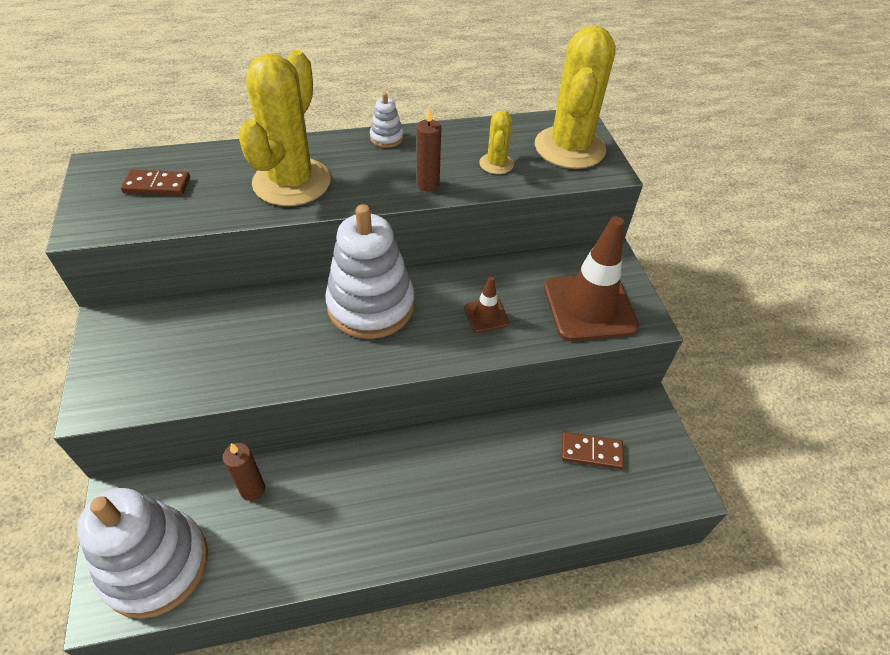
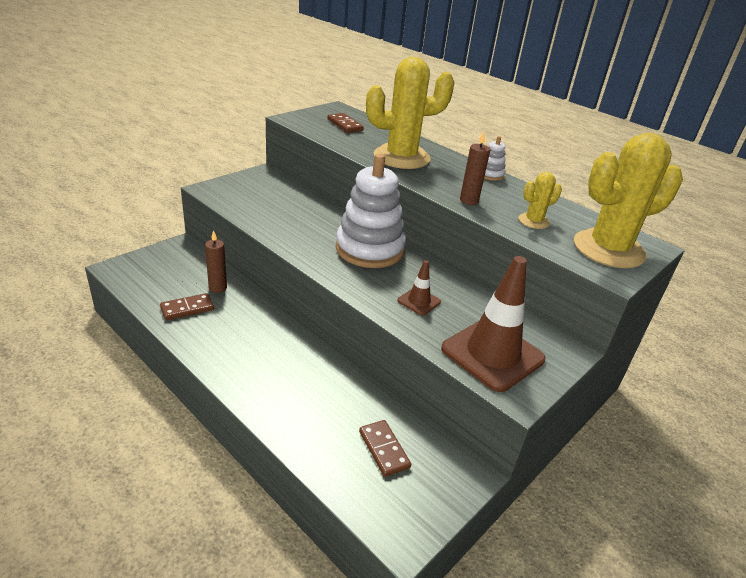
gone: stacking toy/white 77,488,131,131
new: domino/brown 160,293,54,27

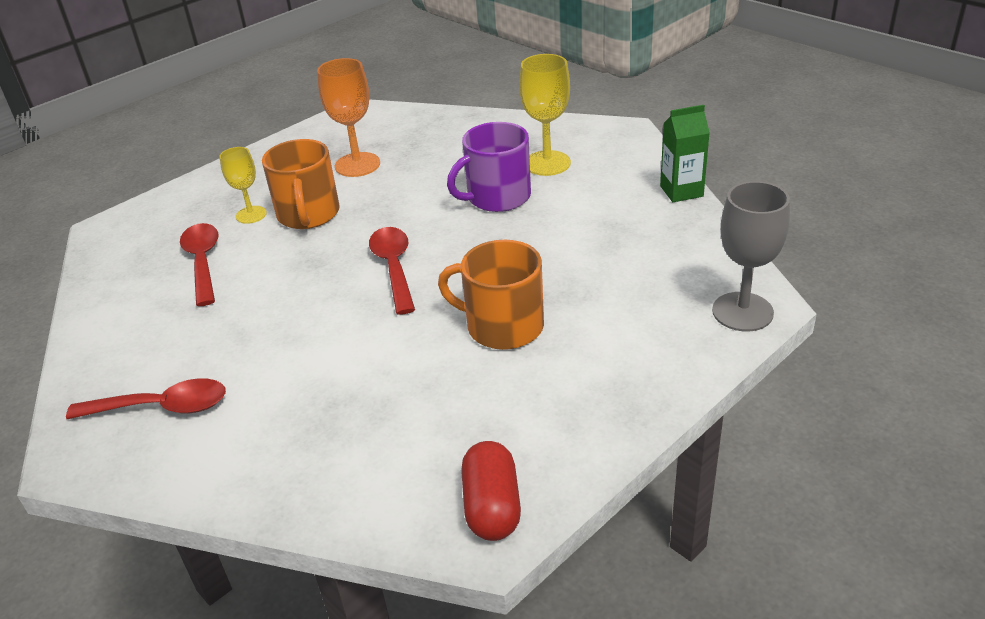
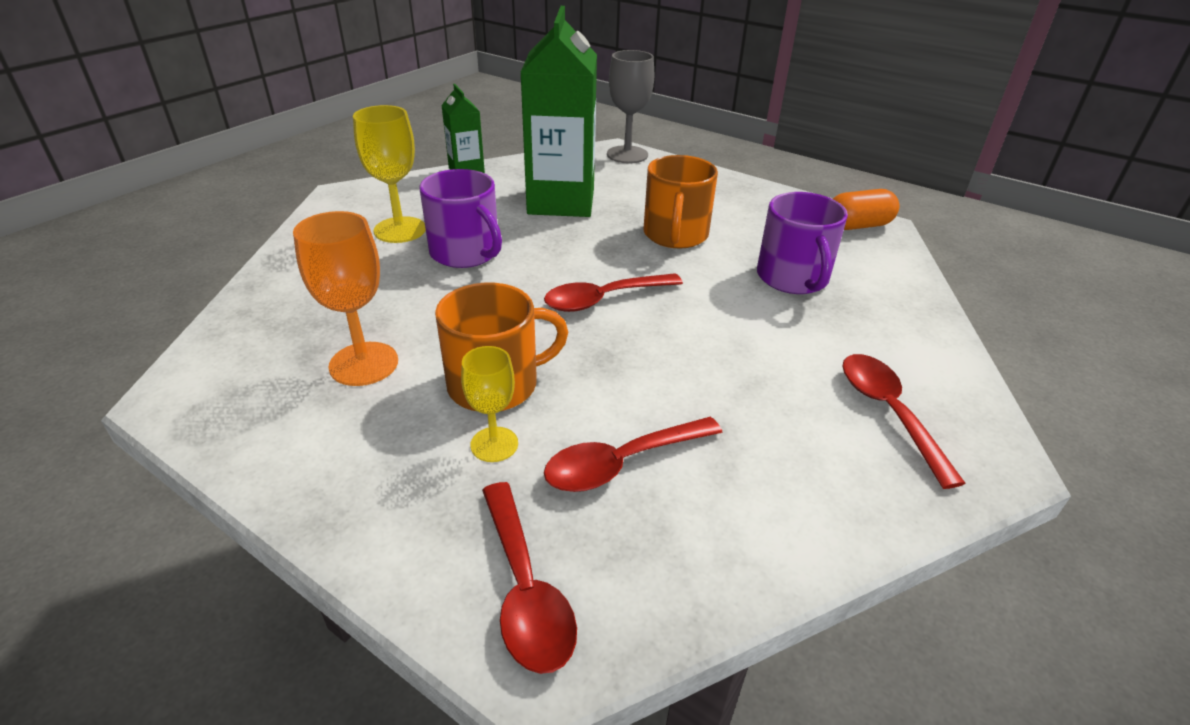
new: teaspoon/crimson 482,482,95,192; milk carton/emerald 520,6,77,211; coffee mug/royal purple 757,192,91,102
repainted: capsule/crimson 461,441,60,100 to capsule/bright orange 833,189,66,41

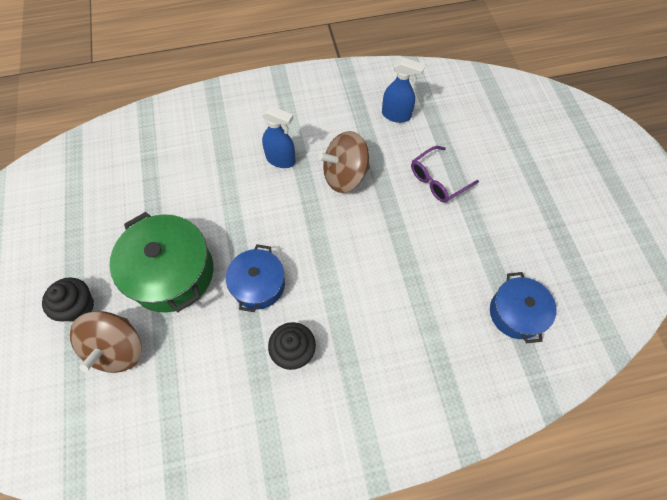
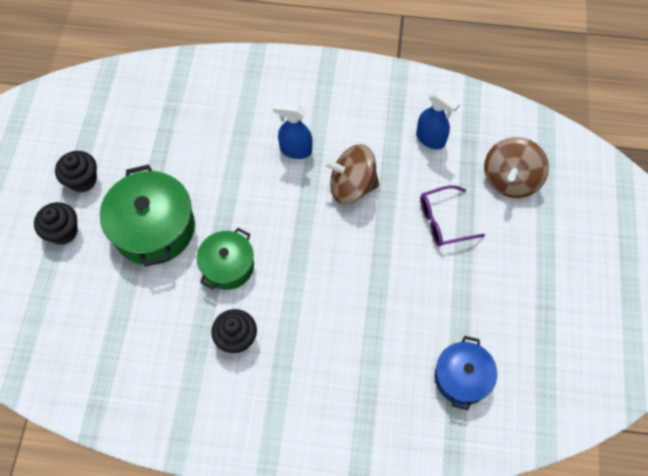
new: fairy cake/jet-black 55,151,42,41
shifted: spinning top/brown 70,311,72,62 to 484,137,65,61
repainted: stockpot/blue 226,244,59,68 to stockpot/emerald 197,228,57,62
rotated: spray cleaner/blue 261,105,35,63 = 273,102,39,57 150 degrees clockwise

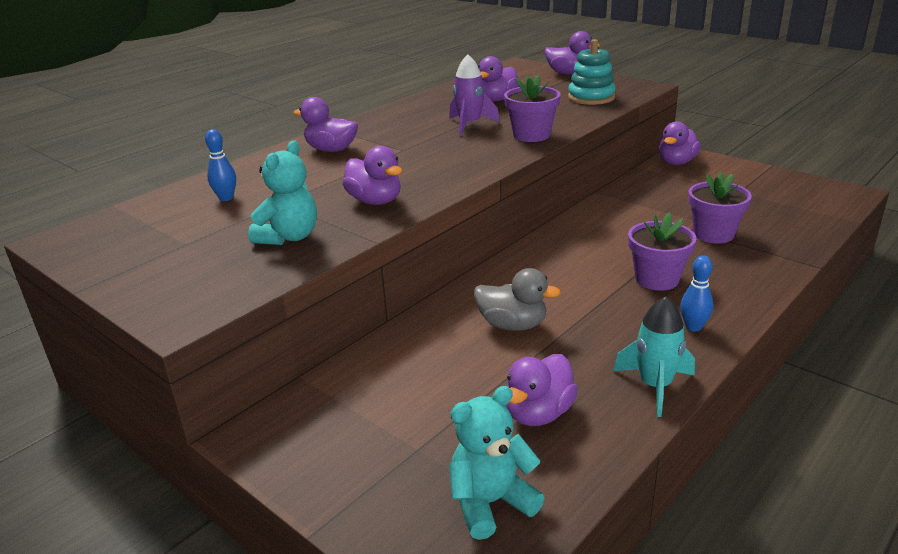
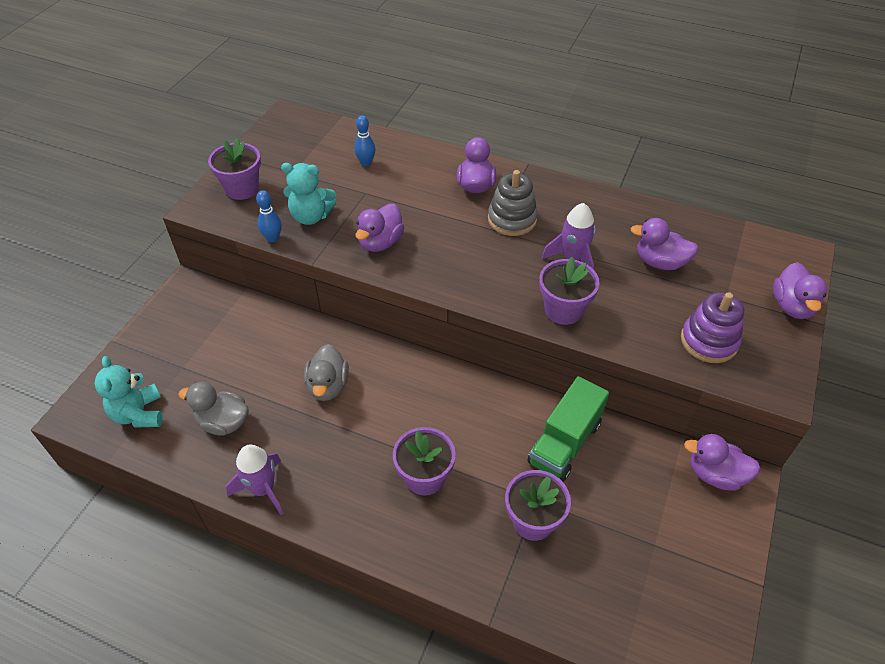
new: potted plant/royal purple 208,138,53,62; stacking toy/ash-grey 488,170,50,66; lorry/emerald 527,376,82,106
shifted: tenpin/blue 680,255,33,77 to 256,190,26,52
repainted: rubber duck/royal purple 507,354,71,72 to rubber duck/ash-grey 178,382,71,54; stacking toy/turquoise 568,39,48,66 to stacking toy/royal purple 681,292,63,71; spaceship/turquoise 613,296,82,121 to spaceship/royal purple 226,445,58,70
rotated: teddy/turquoise 449,386,95,154 = 94,356,68,72 150 degrees counterclockwise

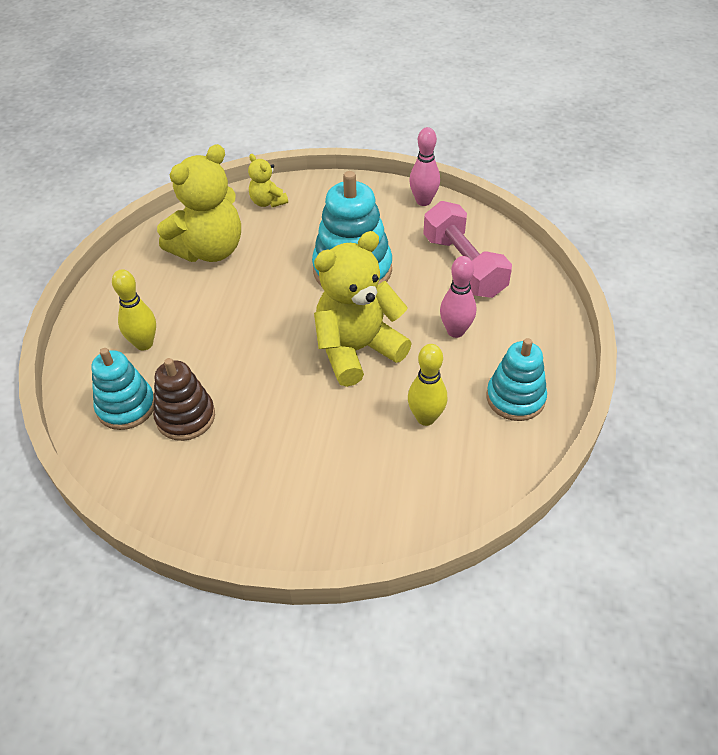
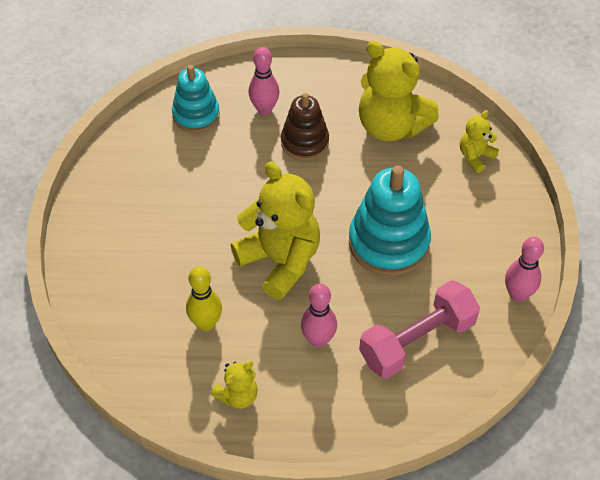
shifted: stacking toy/brown 153,358,62,83 to 281,93,48,68
swapped: stacking toy/turquoise 487,338,60,83 to teddy/yellow 211,361,47,48
repainted: tenpin/yellow 112,269,44,81 to tenpin/rosy 249,47,31,68

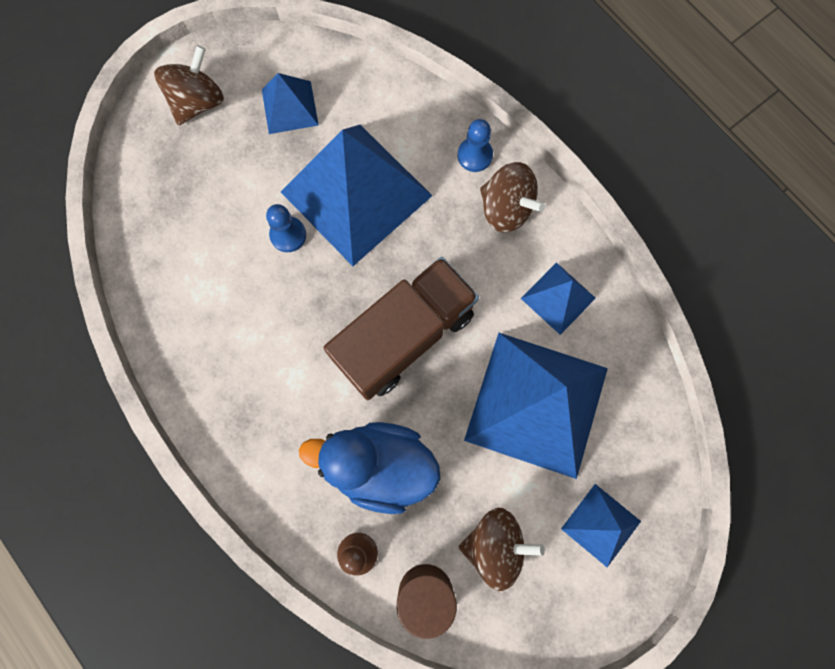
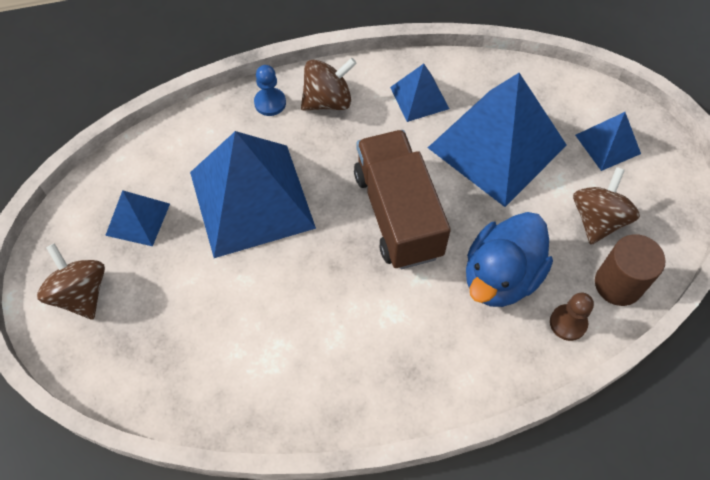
gone: pawn/blue 266,204,40,48

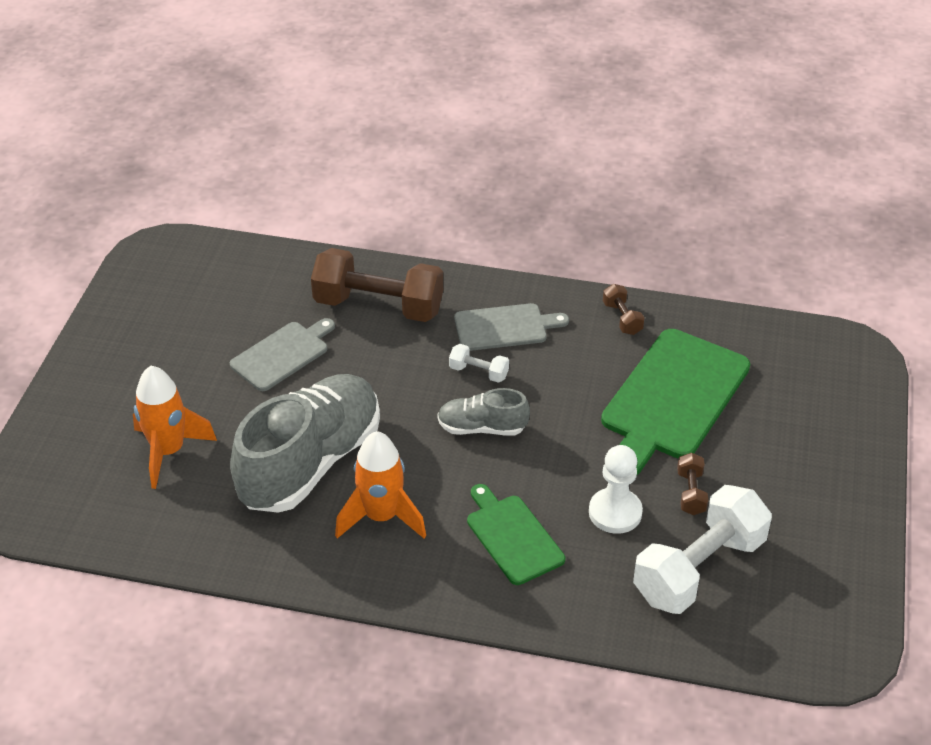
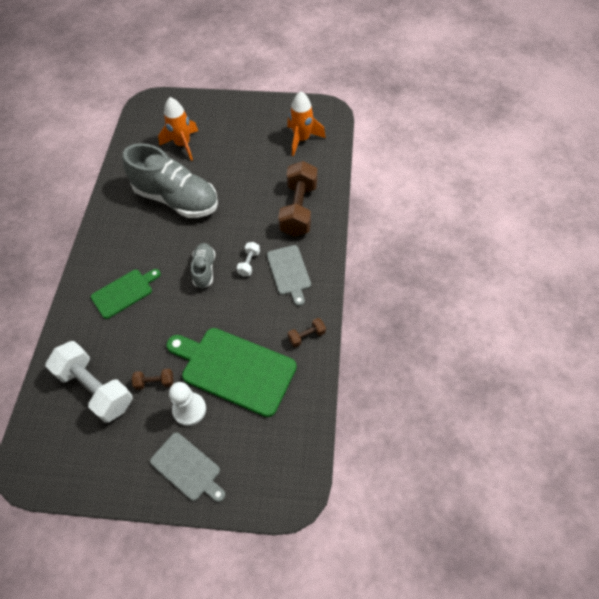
shifted: chopping board/ash-grey 230,318,105,73 to 150,433,75,69; spaceship/bright orange 335,431,91,108 to 287,91,39,65; pawn/white 589,445,54,89 to 169,382,37,44

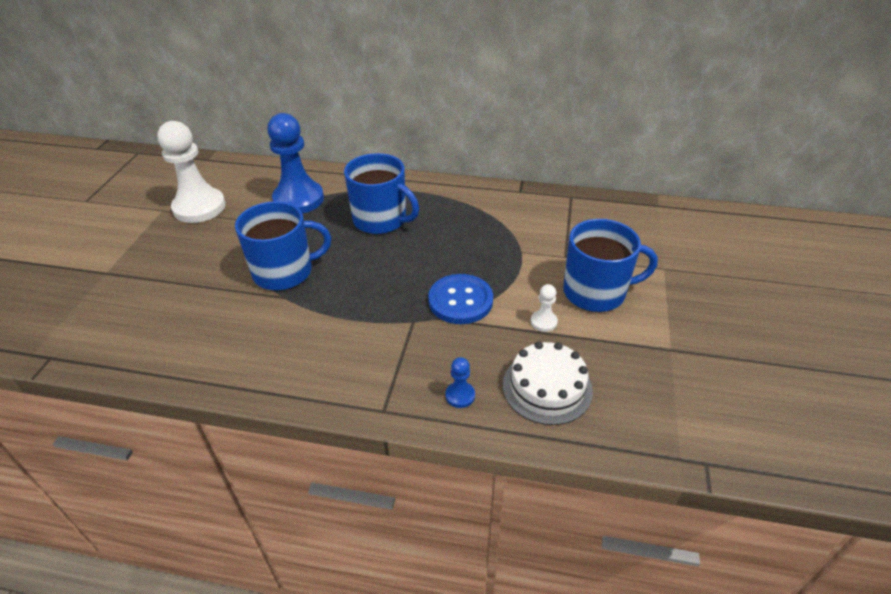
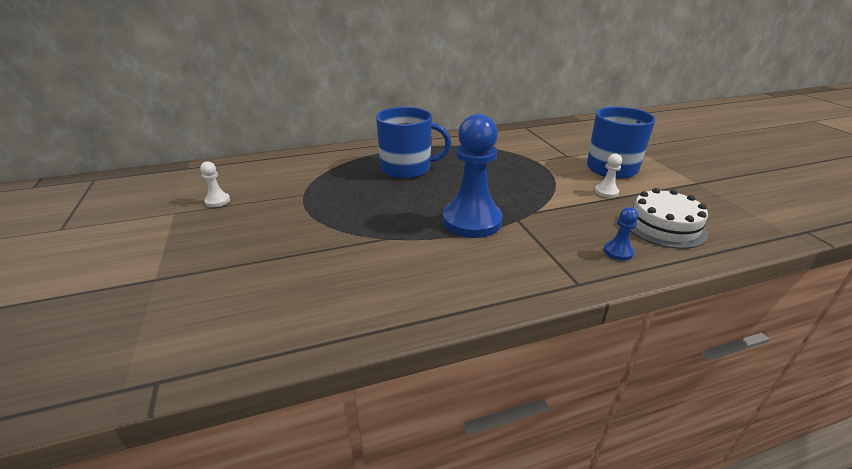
gone: coffee mug/blue 235,201,96,90; shirt button/blue 428,274,65,50
shifted: pawn/blue 267,113,57,101 to 442,114,61,124
scaled: pawn/white 157,121,69,102 = 200,161,30,46 x0.42

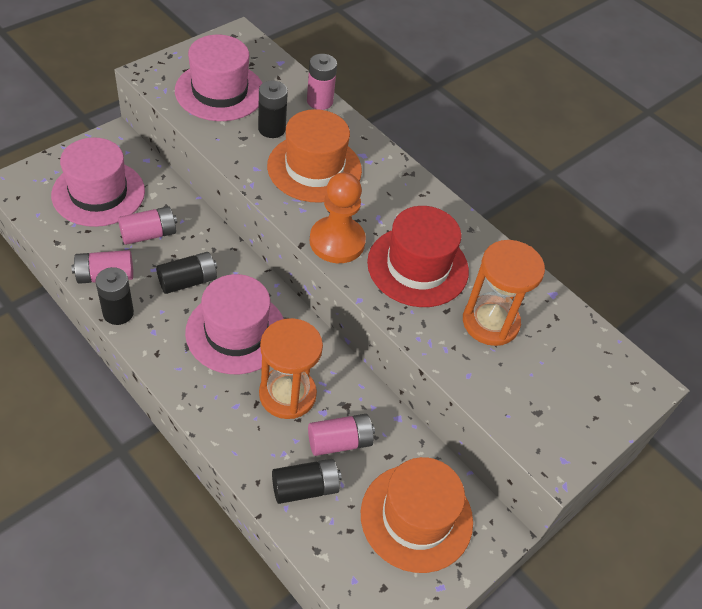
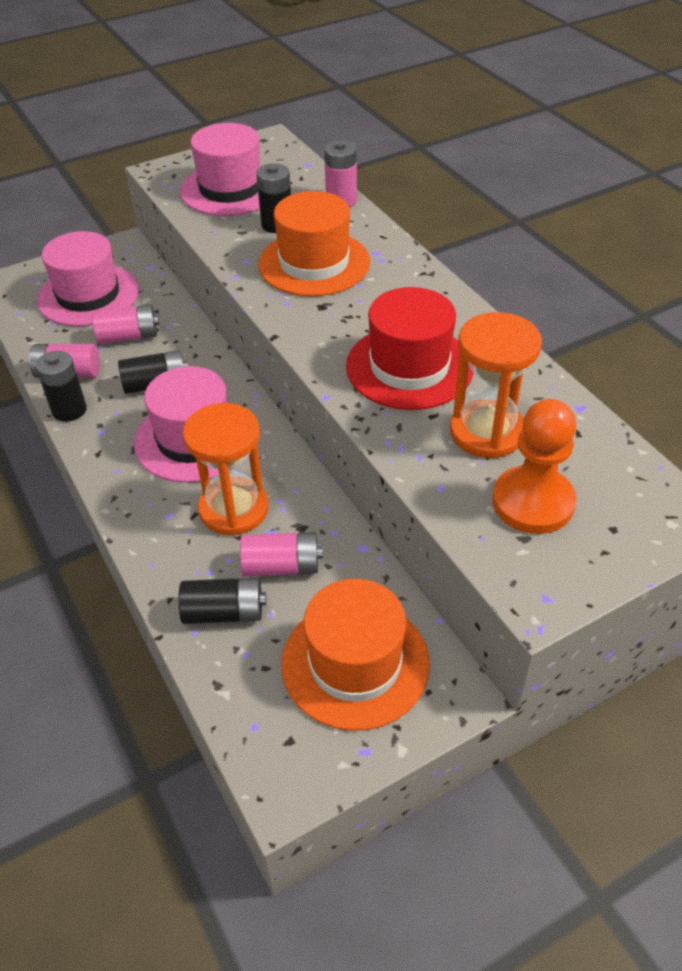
shifted: pawn/bright orange 310,172,56,91 to 492,399,84,135

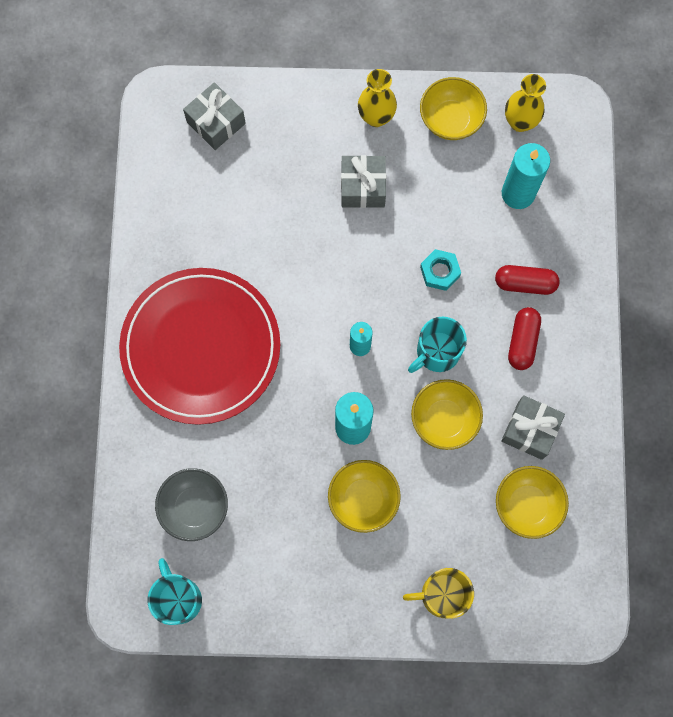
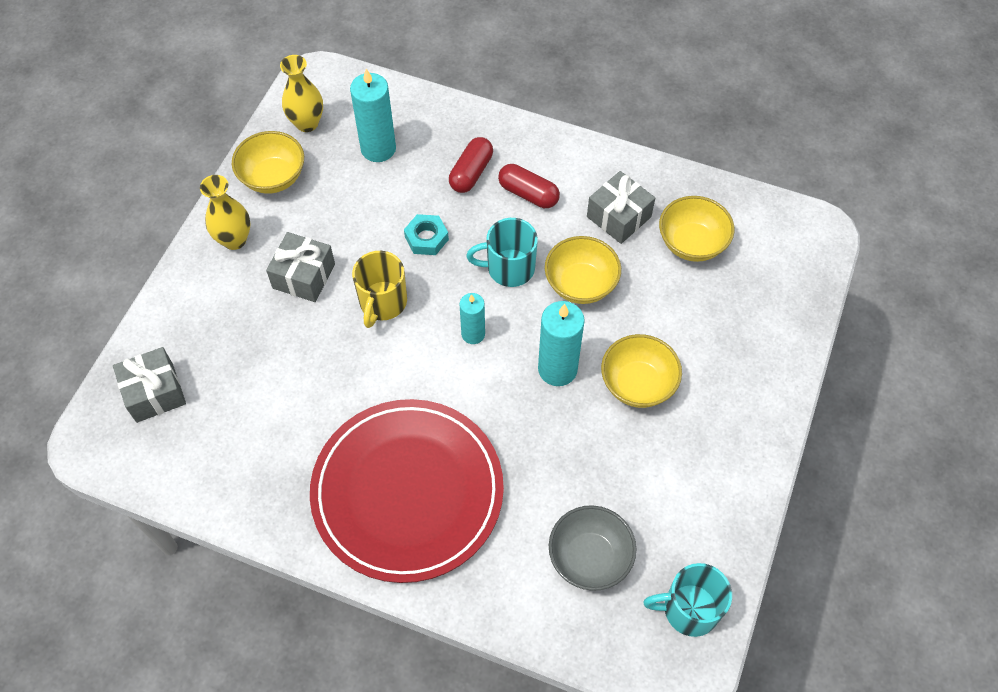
shifted: coffee mug/yellow 403,568,71,51 to 352,251,55,77
rotated: coffee mug/turquoise 408,317,59,56 = 466,218,72,69 105 degrees clockwise

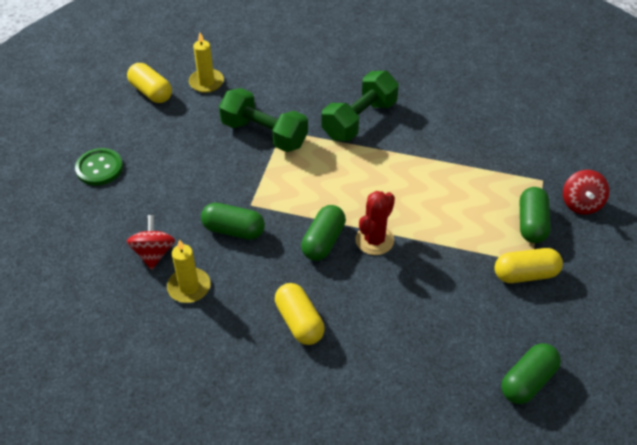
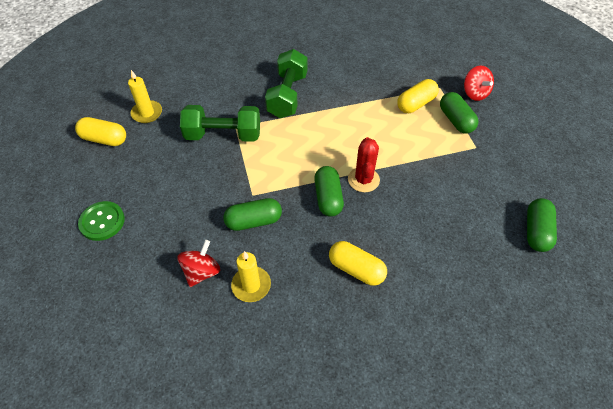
shifted: capsule/yellow 494,248,69,35 to 397,79,42,34
rotated: spinning top/crimson 127,215,48,55 = 177,240,43,47 60 degrees clockwise

